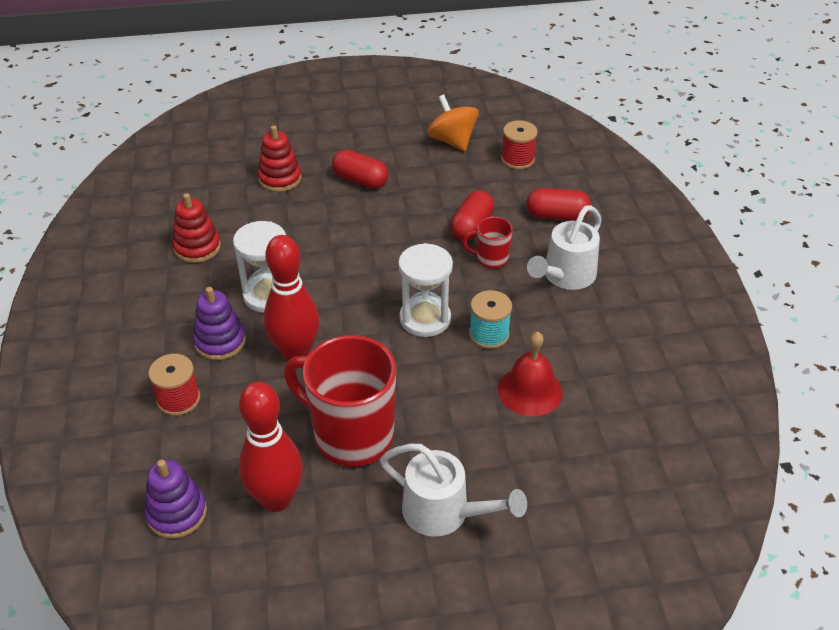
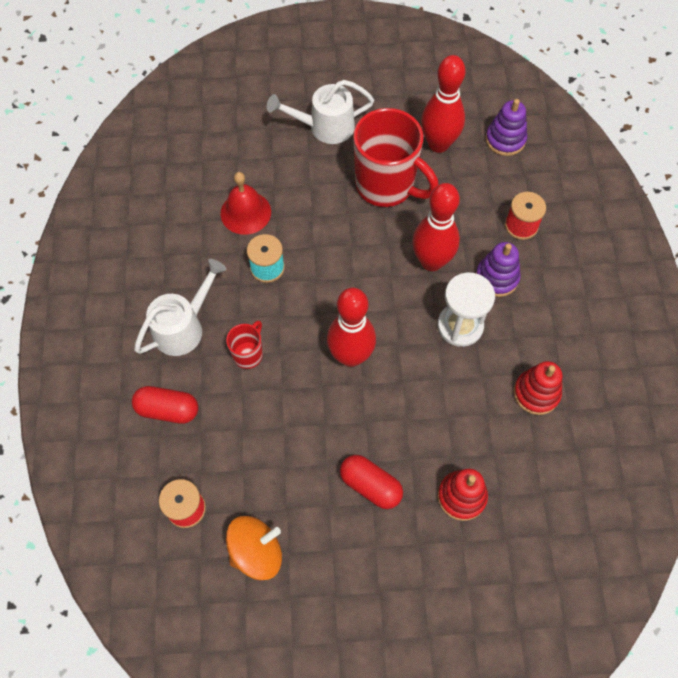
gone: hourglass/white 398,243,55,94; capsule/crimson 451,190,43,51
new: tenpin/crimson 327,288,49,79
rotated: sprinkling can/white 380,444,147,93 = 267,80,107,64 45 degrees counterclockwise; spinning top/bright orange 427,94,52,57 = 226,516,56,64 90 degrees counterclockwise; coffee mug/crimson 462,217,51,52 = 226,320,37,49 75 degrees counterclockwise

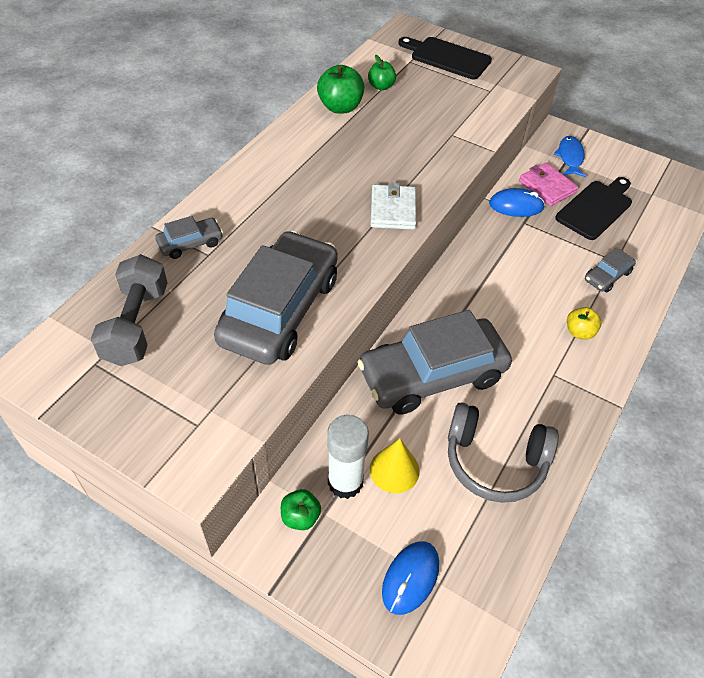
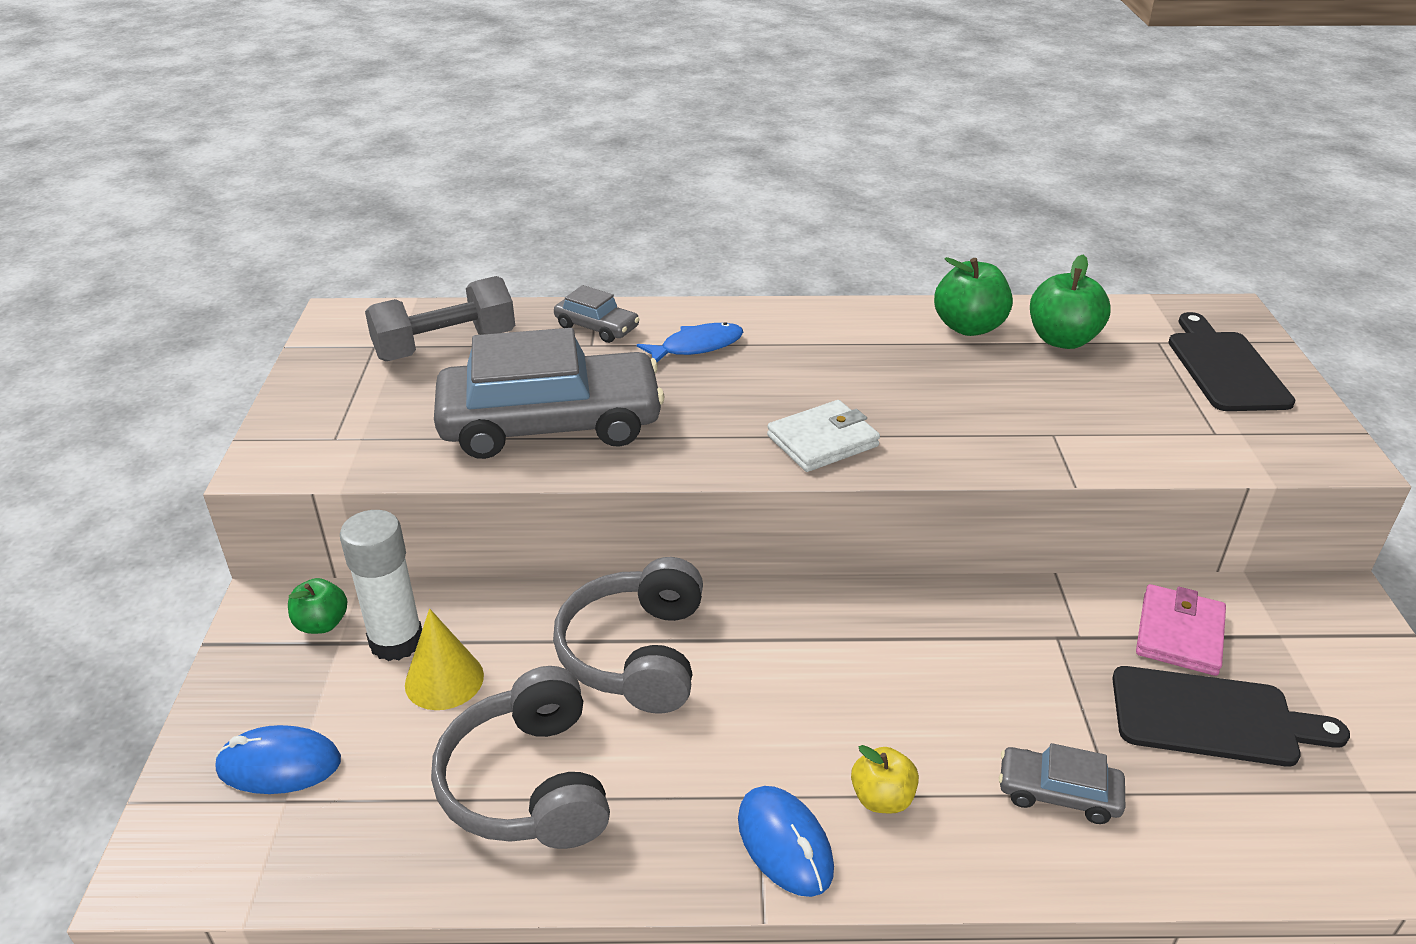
shifted: computer mouse/blue 489,188,56,29 to 738,786,96,111; toy fish/blue 554,136,32,41 to 637,322,106,40
swapped: automobile/ash-grey 357,310,155,105 to headset/ash-grey 553,557,150,157
scaled: toy apple/emerald 368,55,28,35 = 1030,255,81,94 x1.61

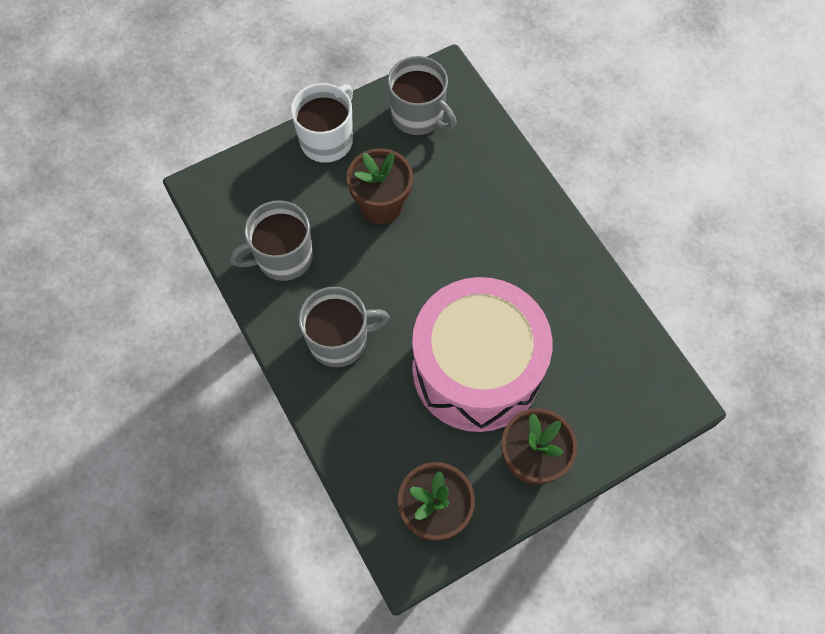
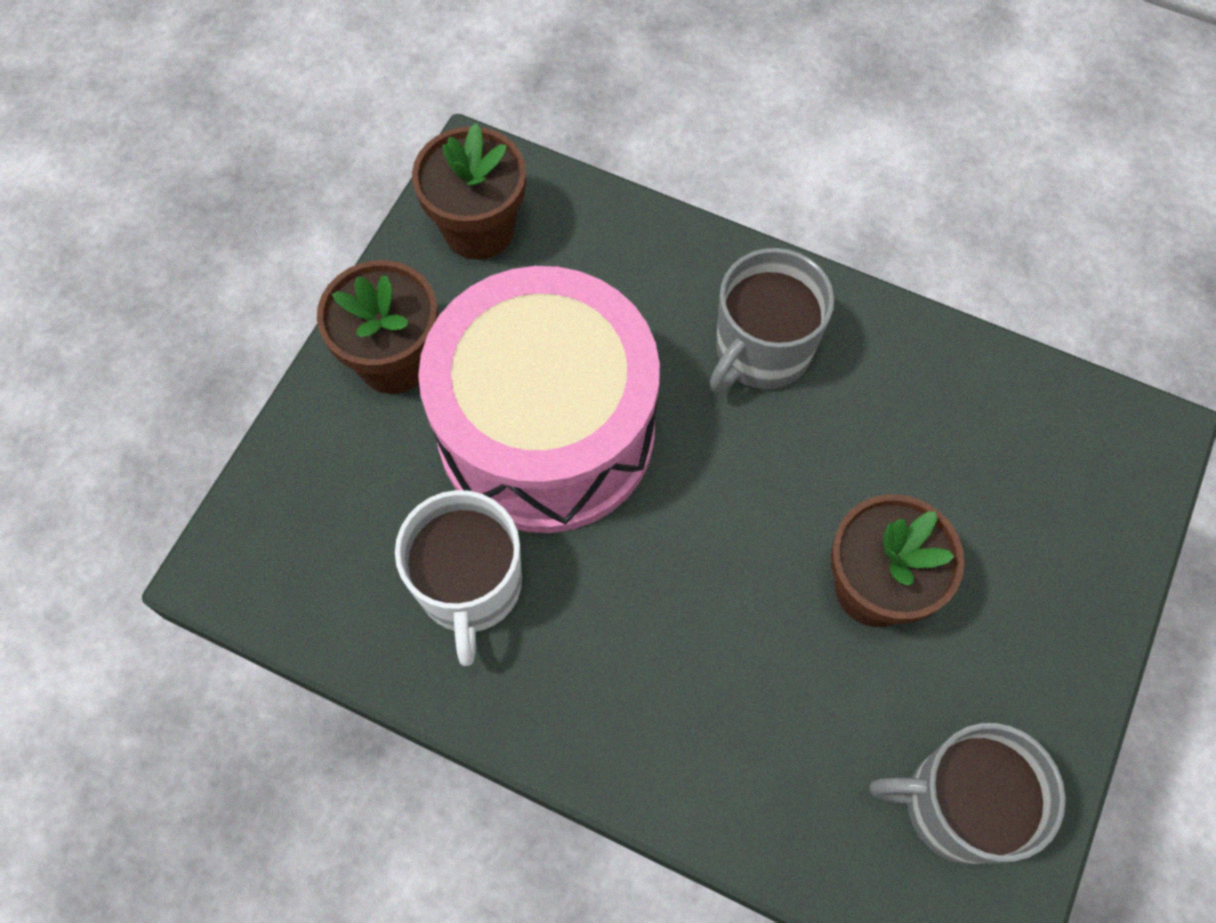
gone: coffee mug/ash-grey 230,200,83,81
shifted: coffee mug/white 291,83,62,80 to 395,490,127,176

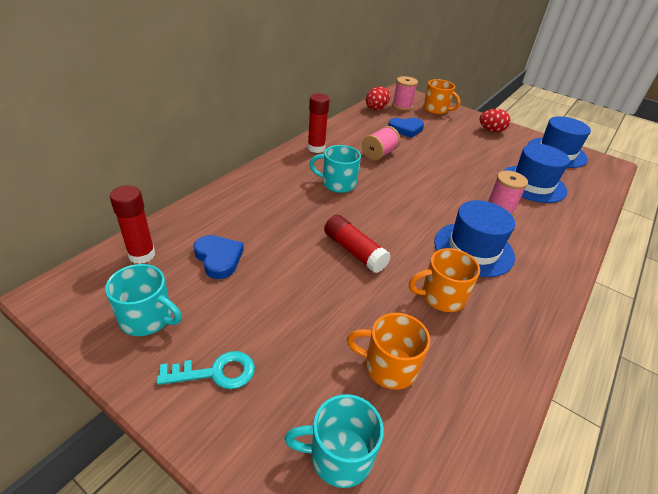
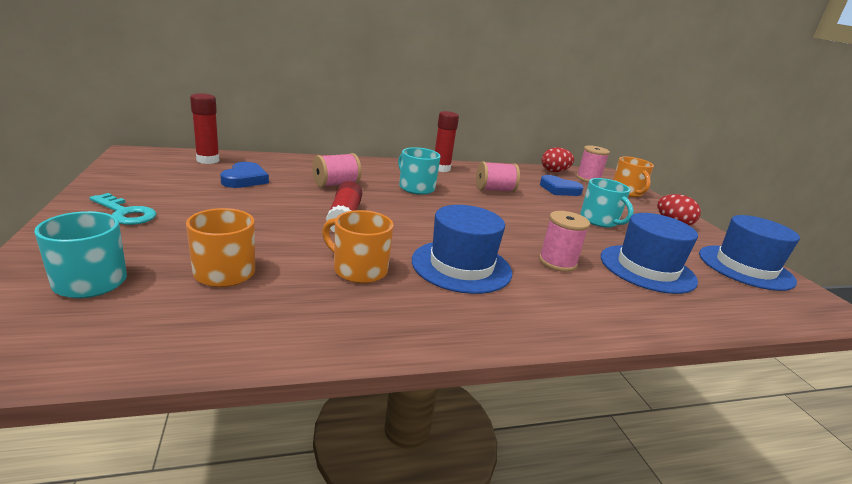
new: reel of thread/rosy 312,153,50,34
shifted: coffee mug/turquoise 105,264,77,72 to 580,178,54,50

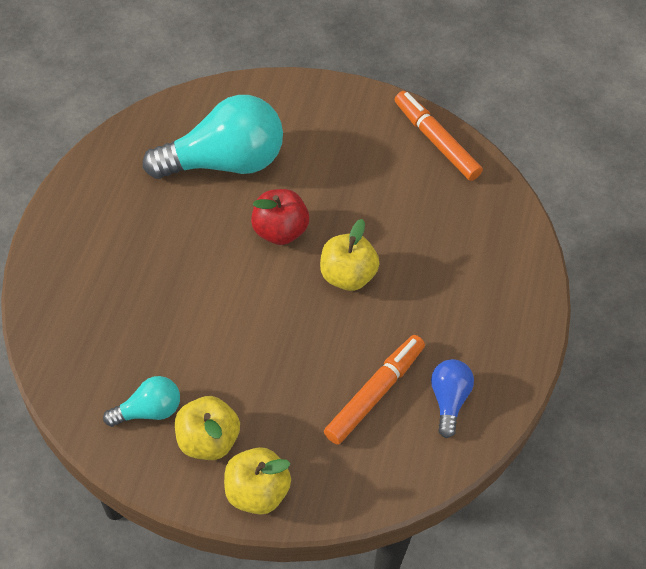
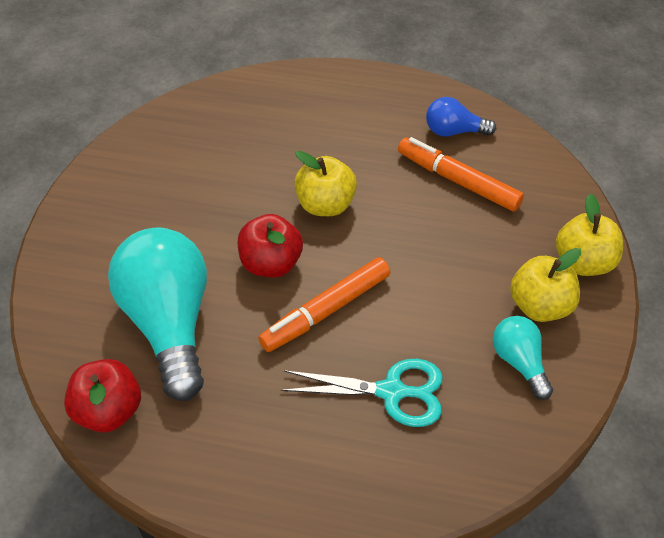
new: toy apple/crimson 64,359,77,74; shears/turquoise 281,359,162,68
shifted: marker pen/bright orange 395,91,88,90 to 258,257,132,95

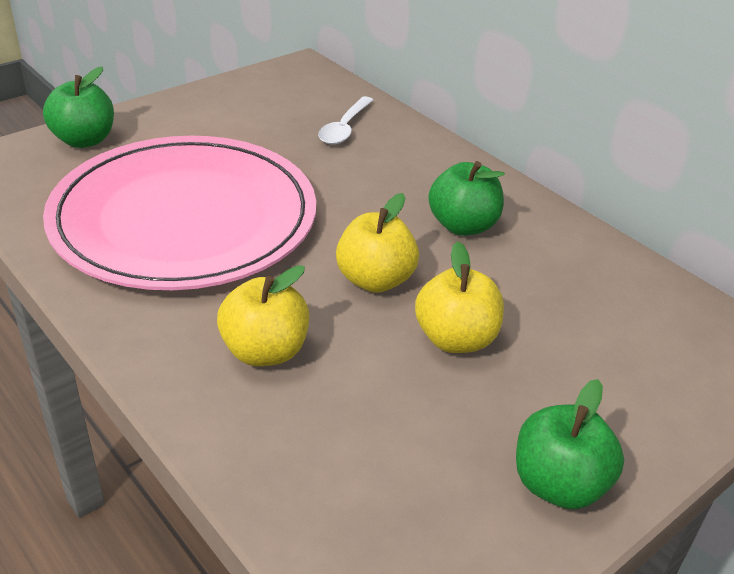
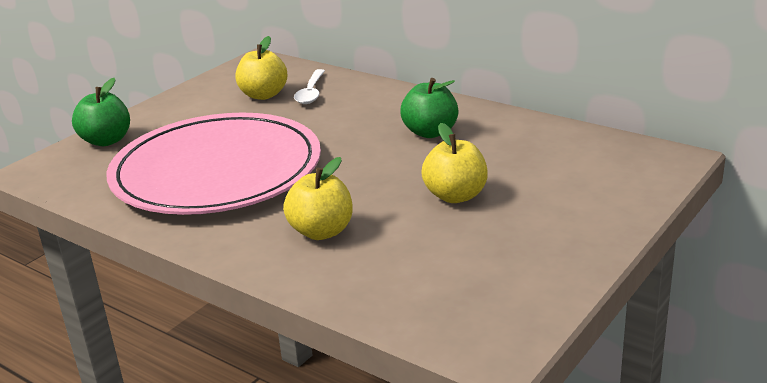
gone: toy apple/emerald 516,379,108,130
shifted: toy apple/yellow 336,193,83,100 to 235,36,52,64

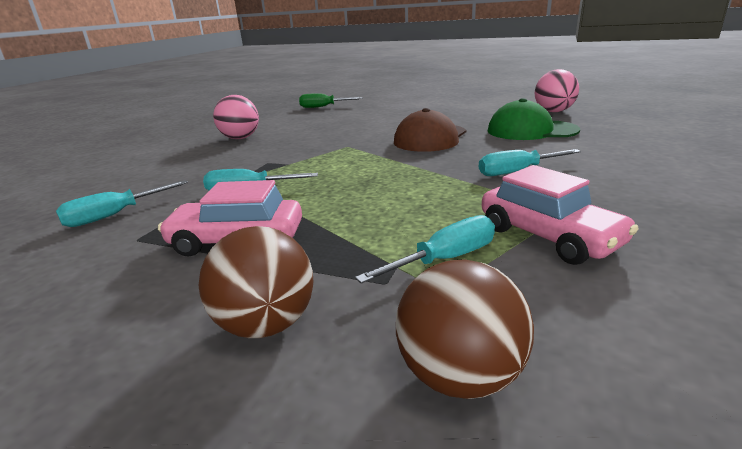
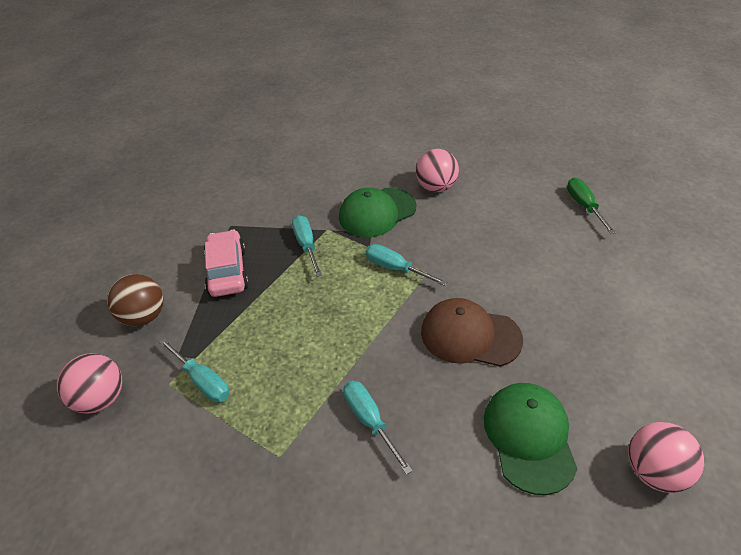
gone: automobile/rosy 482,165,157,100
new: baseball cap/emerald 339,188,77,49
shifted: hand screwdriver/turquoise 56,180,132,47 to 366,244,81,42
repainted: ball/brown 396,259,138,140 to ball/rosy 57,353,65,61

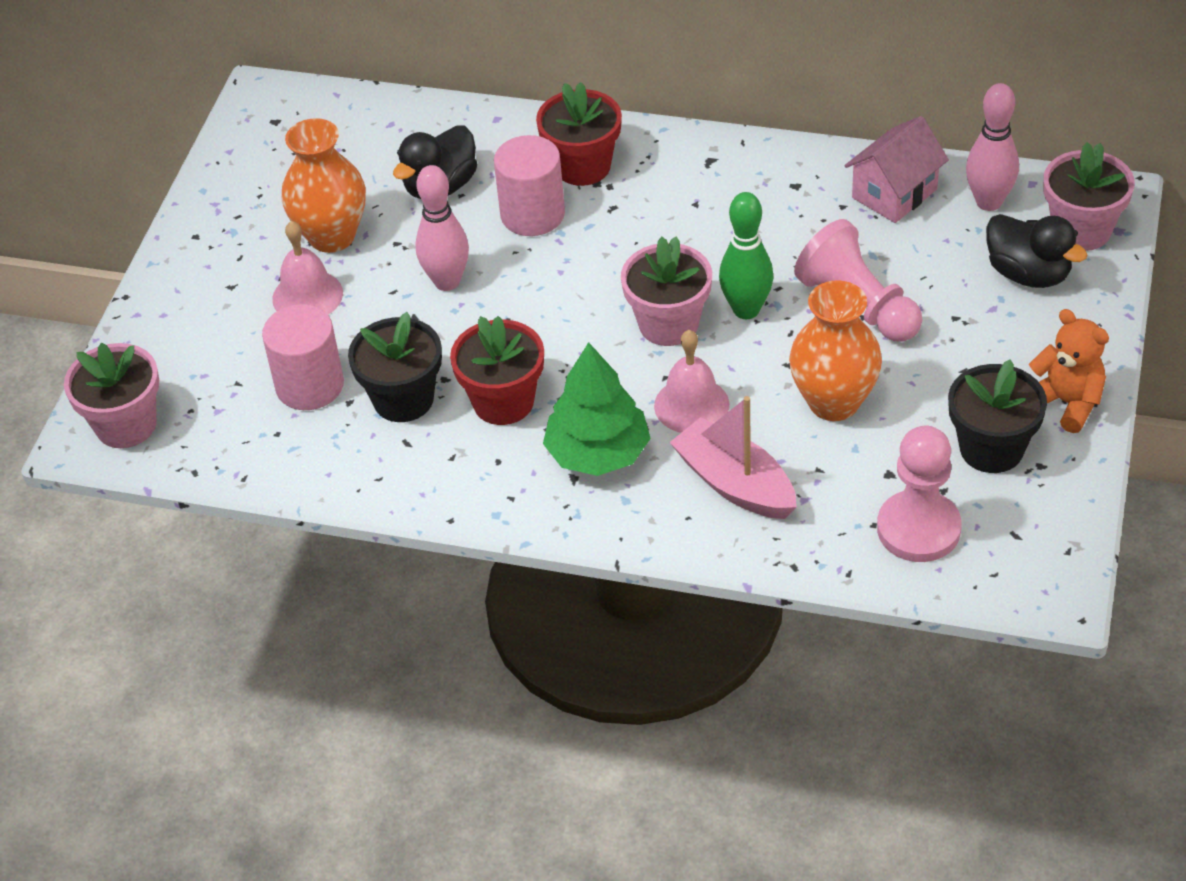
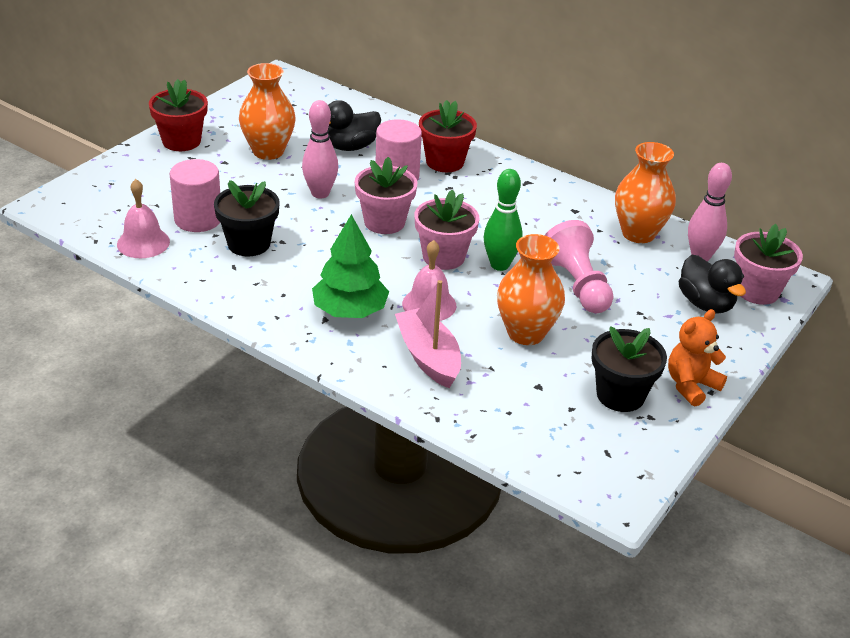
gone: pawn/rosy 877,426,85,136
shifted: potted plant/rosy 64,343,95,105 to 354,157,64,77; hand bell/rosy 272,221,71,94 to 117,179,53,79; potted plant/crimson 450,316,94,109 to 149,79,59,72
swapped: house/rosy 844,116,105,107 to tall vase/bright orange 615,142,61,101
rotated: teddy/bright orange 1029,309,80,124 = 668,309,59,98 105 degrees counterclockwise

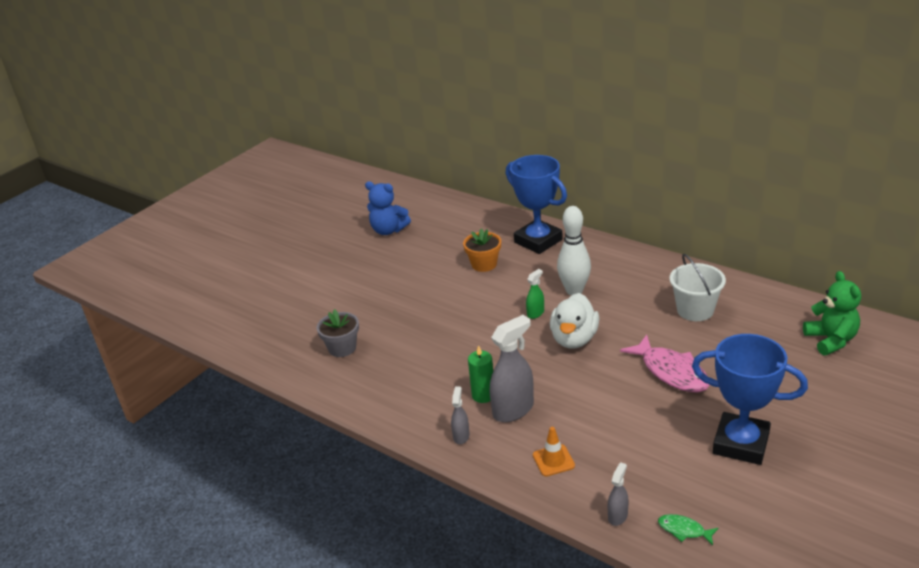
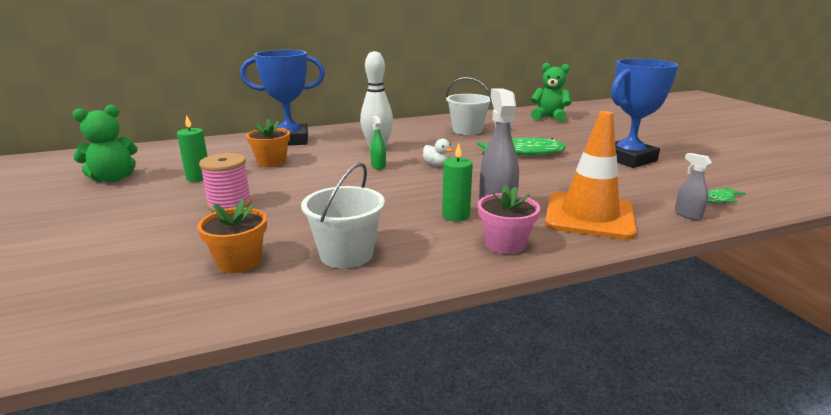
new: pillar candle/emerald 177,115,31,67; reel of thread/rosy 199,153,53,59; pail/white 301,163,84,106
swapped: spray cleaner/ash-grey 451,387,19,57 to potted plant/rosy 478,184,62,70
repainted: potted plant/ash-grey 317,309,42,48 to potted plant/bright orange 197,199,70,74; teddy/blue 365,181,46,54 to teddy/emerald 73,105,65,77; toy fish/rosy 620,335,90,57 to toy fish/emerald 477,137,89,19
scaled: road cone/bright orange 533,427,42,49 = 545,111,92,129 x2.20; rubber duck/white 550,293,49,56 = 423,139,30,27 x0.51

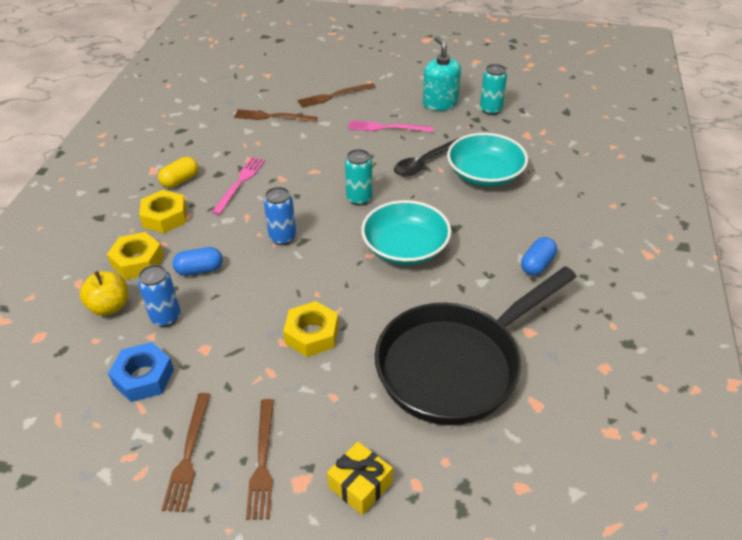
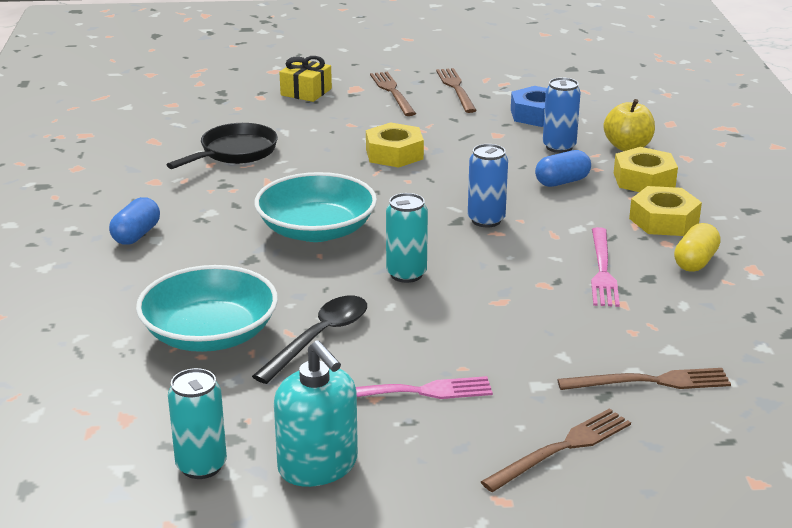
scaled: skillet/jet-black 375,266,202,159 = 166,123,112,46 x0.52

